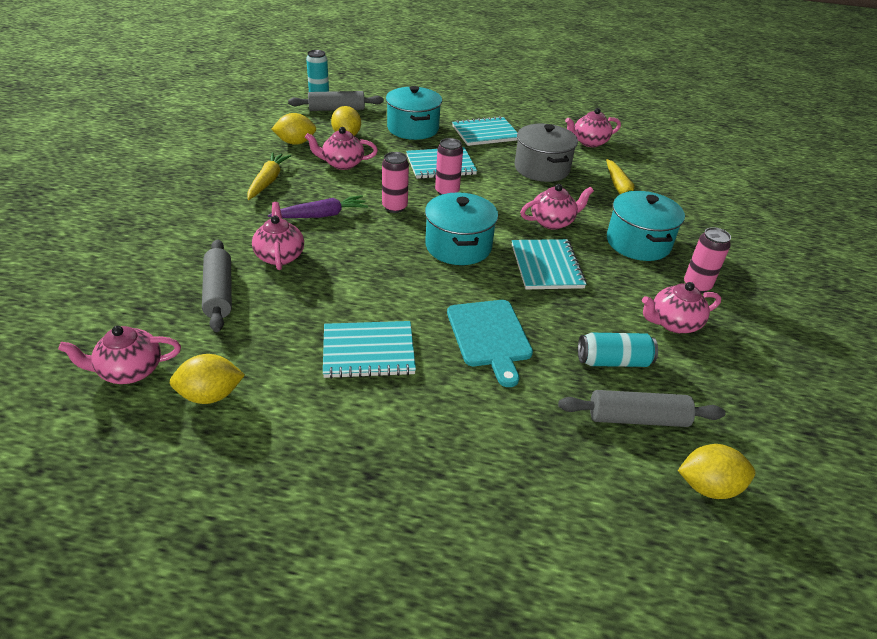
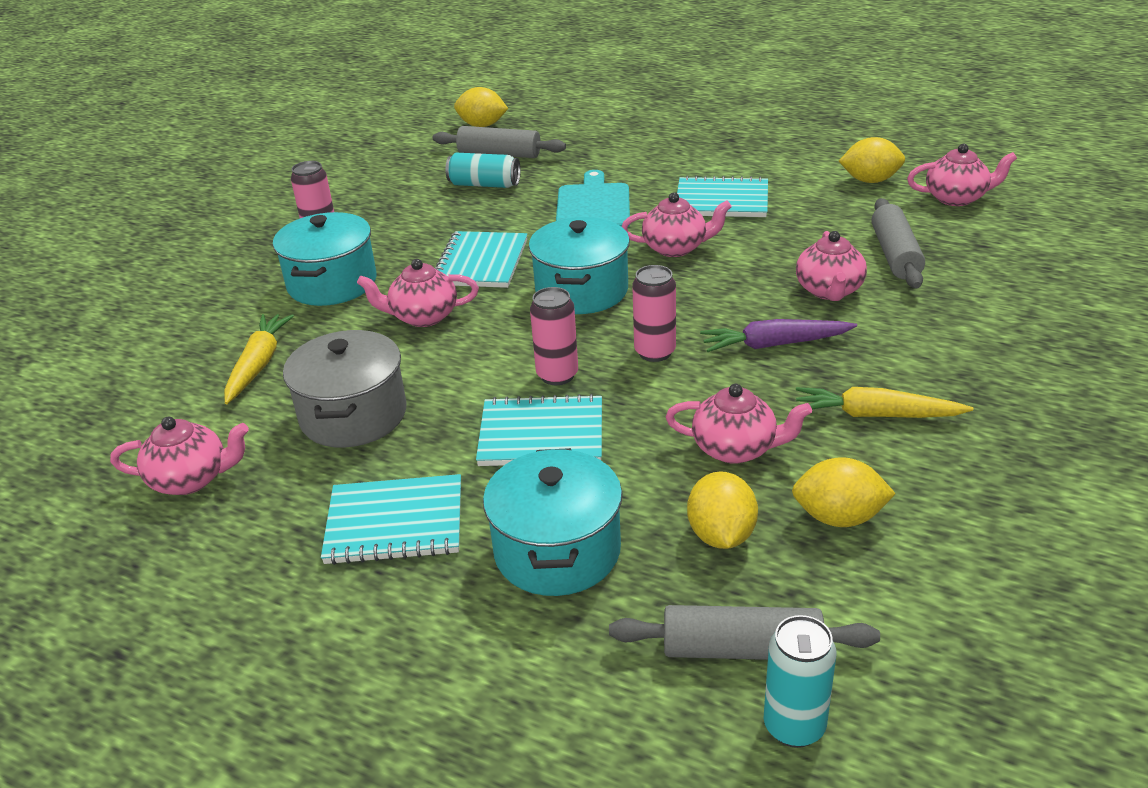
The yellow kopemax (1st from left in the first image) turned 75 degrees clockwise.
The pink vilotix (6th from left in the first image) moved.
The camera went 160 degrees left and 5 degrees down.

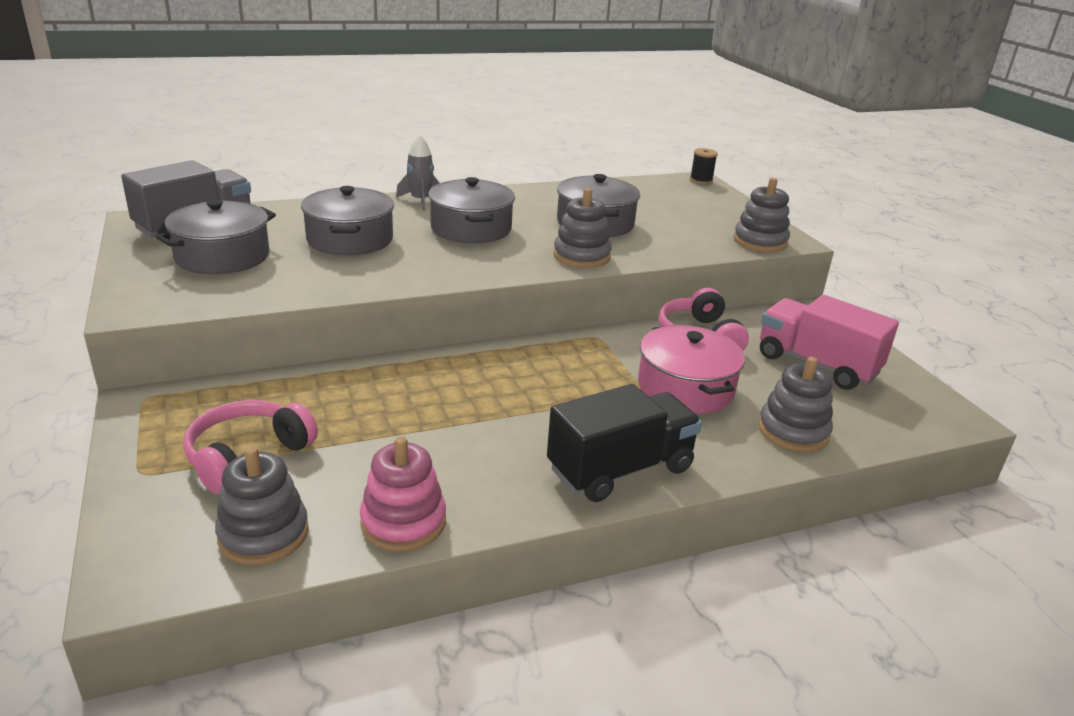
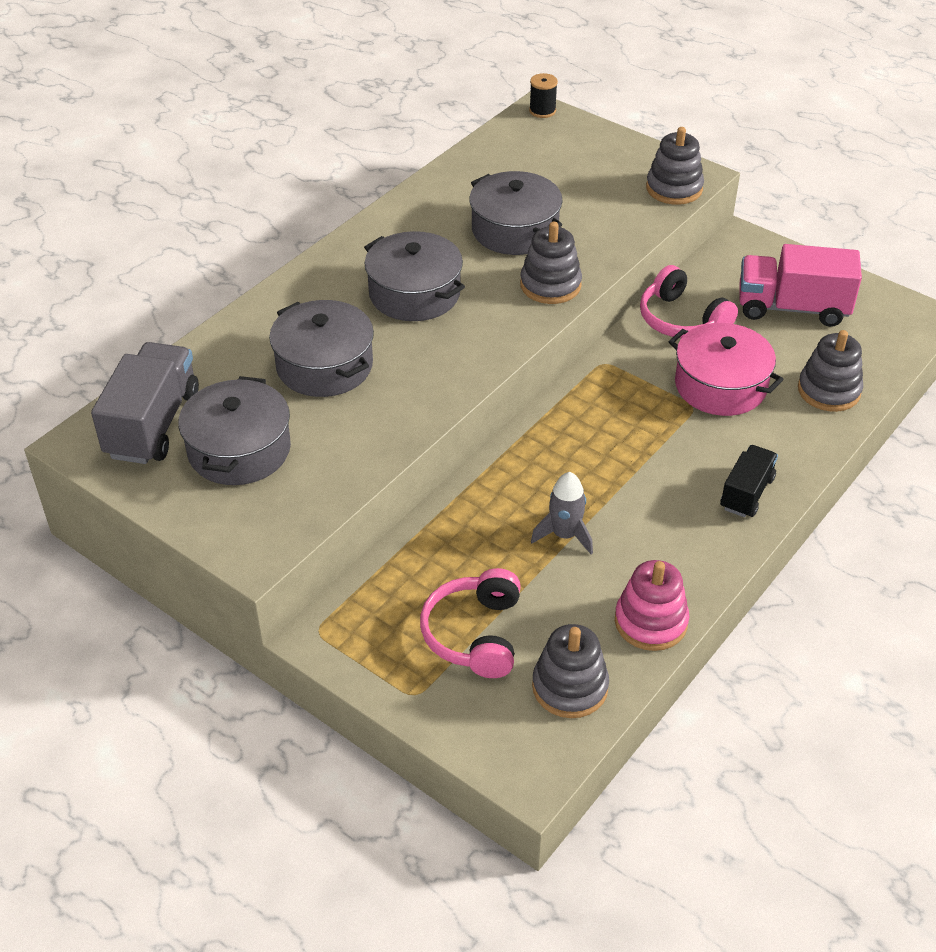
The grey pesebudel moved.
The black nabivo changed to 0.60 times the size.
The camera went 30 degrees left and 15 degrees up.

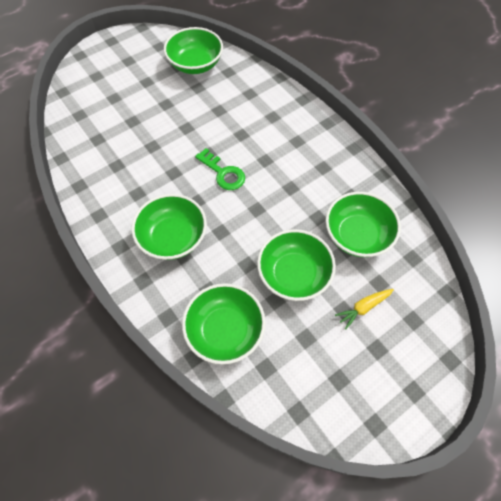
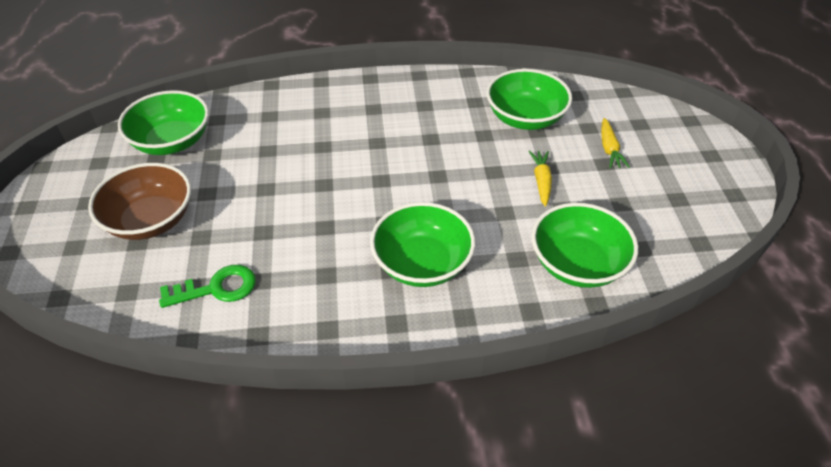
The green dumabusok moved.
The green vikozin (4th from left) was replaced by the yellow kopemax (1st from left).
The brown vikozin appeared.
The camera went 60 degrees left and 15 degrees down.

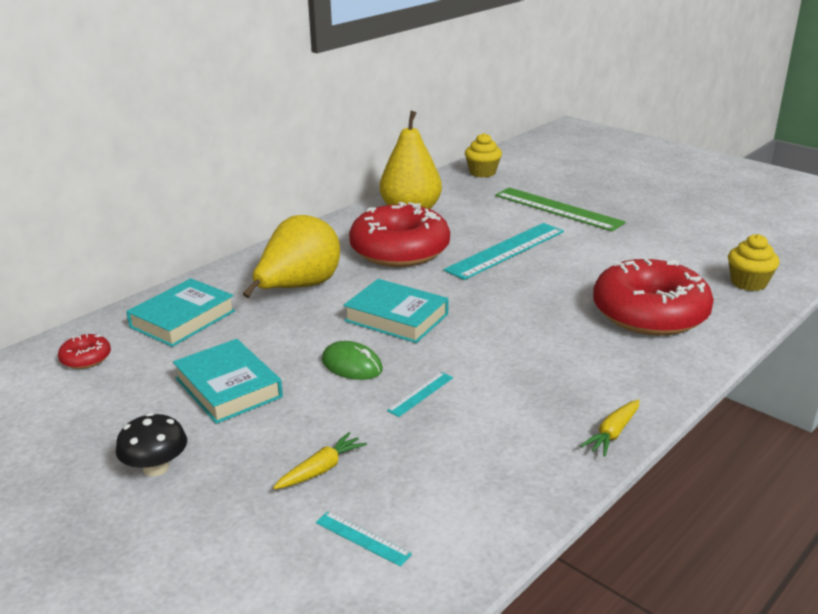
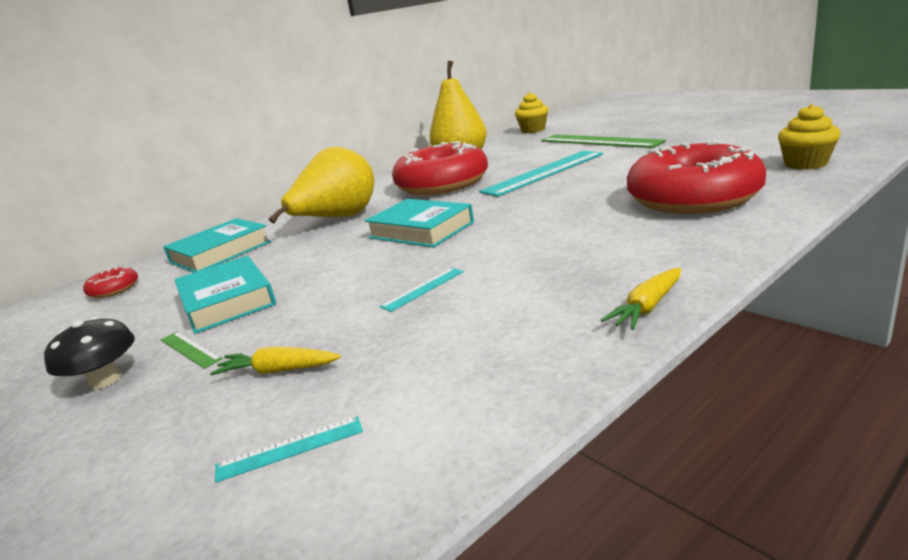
The yellow kopemax (1st from left) turned 135 degrees counterclockwise.
The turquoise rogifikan (1st from left) turned 60 degrees counterclockwise.
The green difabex disappeared.
The green rogifikan (1st from left) appeared.
The camera went 10 degrees right and 5 degrees down.

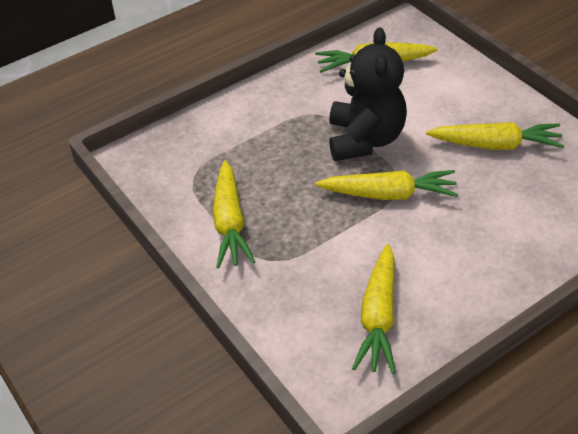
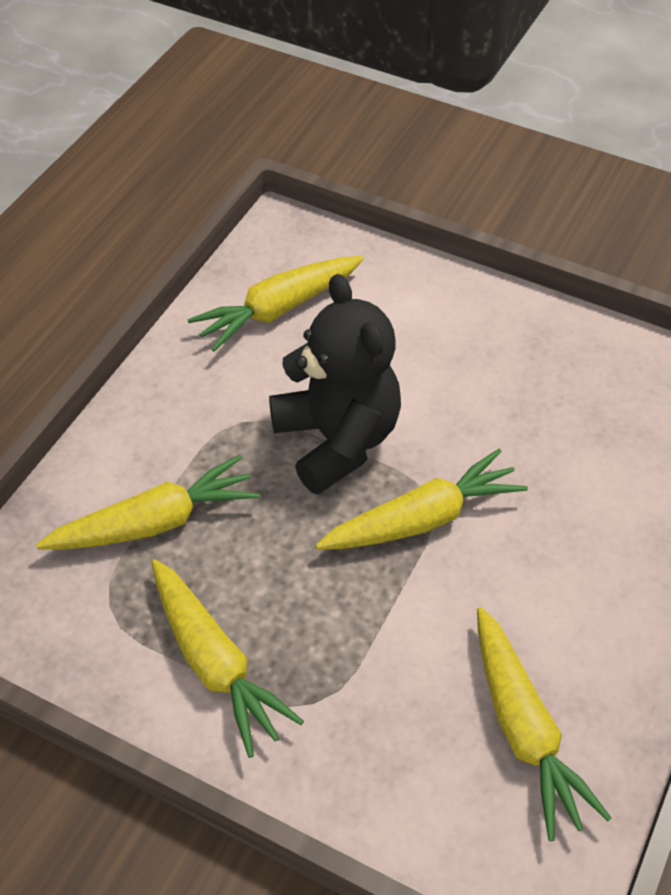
The yellow kopemax (5th from left in the first image) moved.
The camera went 30 degrees left and 5 degrees up.

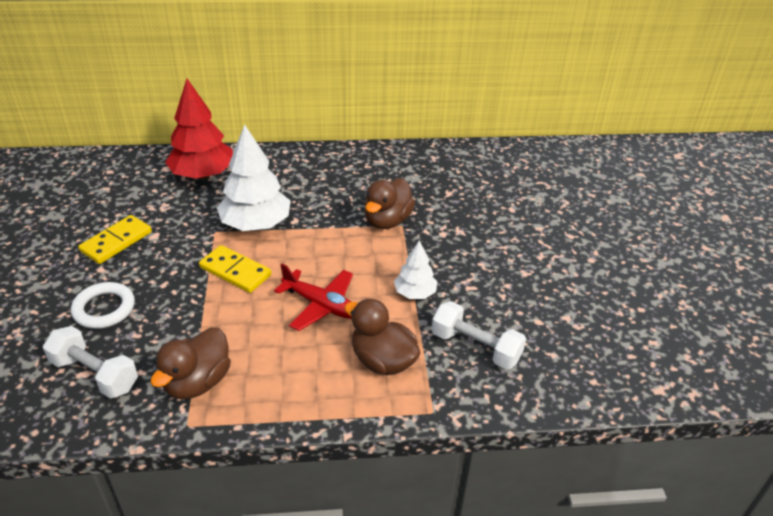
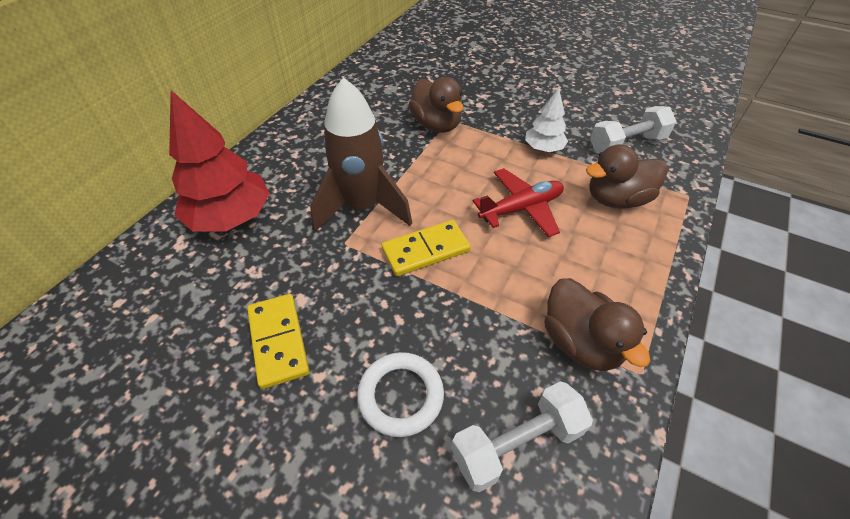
The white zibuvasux (1st from left) was replaced by the brown pesebudel.
The camera went 55 degrees left and 10 degrees up.

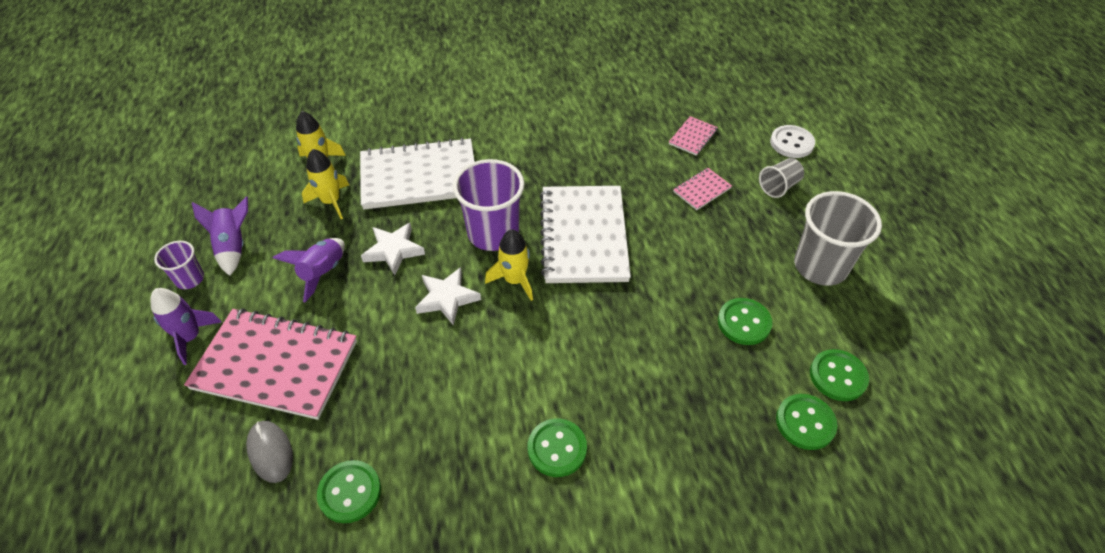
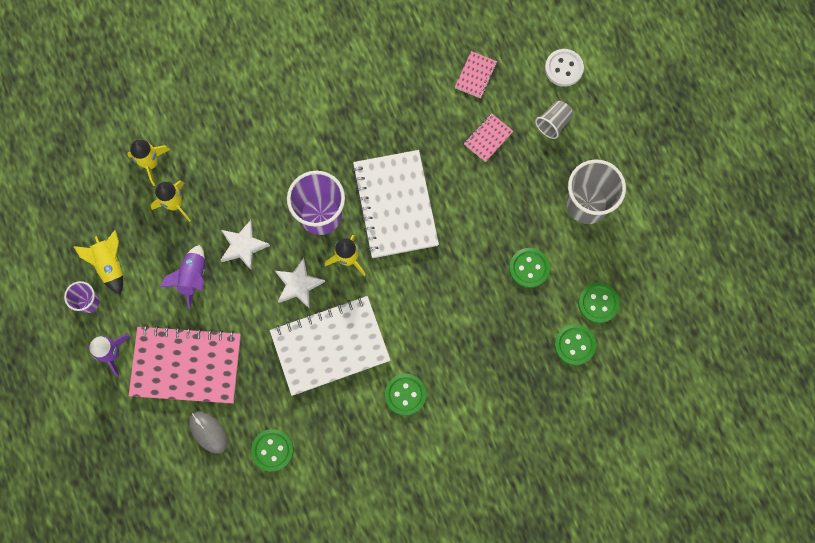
The purple pesebudel (2nd from left) became the yellow pesebudel (1st from left).
The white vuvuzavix (1st from left) moved.
The camera went 10 degrees left and 25 degrees up.

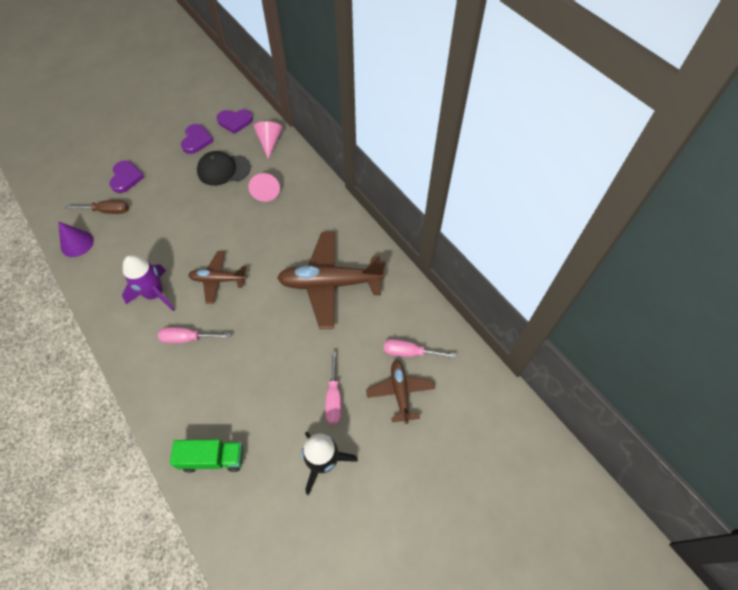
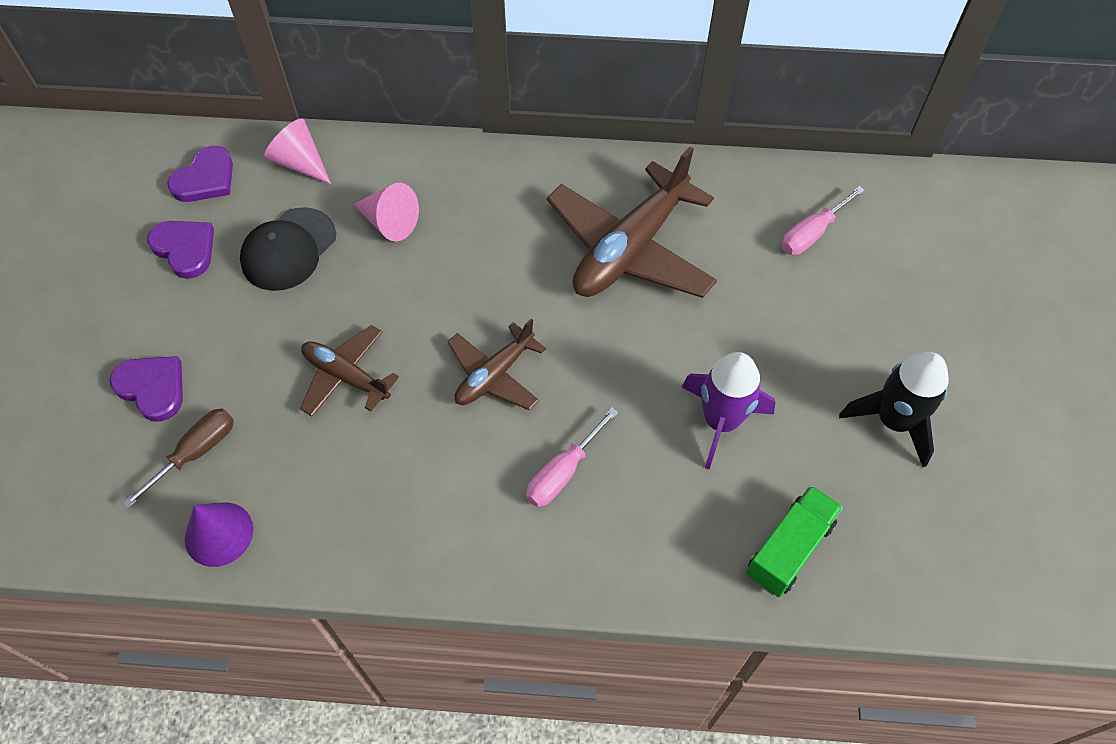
The purple pesebudel moved.
The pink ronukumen (2nd from left) disappeared.
The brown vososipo (3rd from left in the first image) moved.
The camera went 50 degrees left and 0 degrees up.

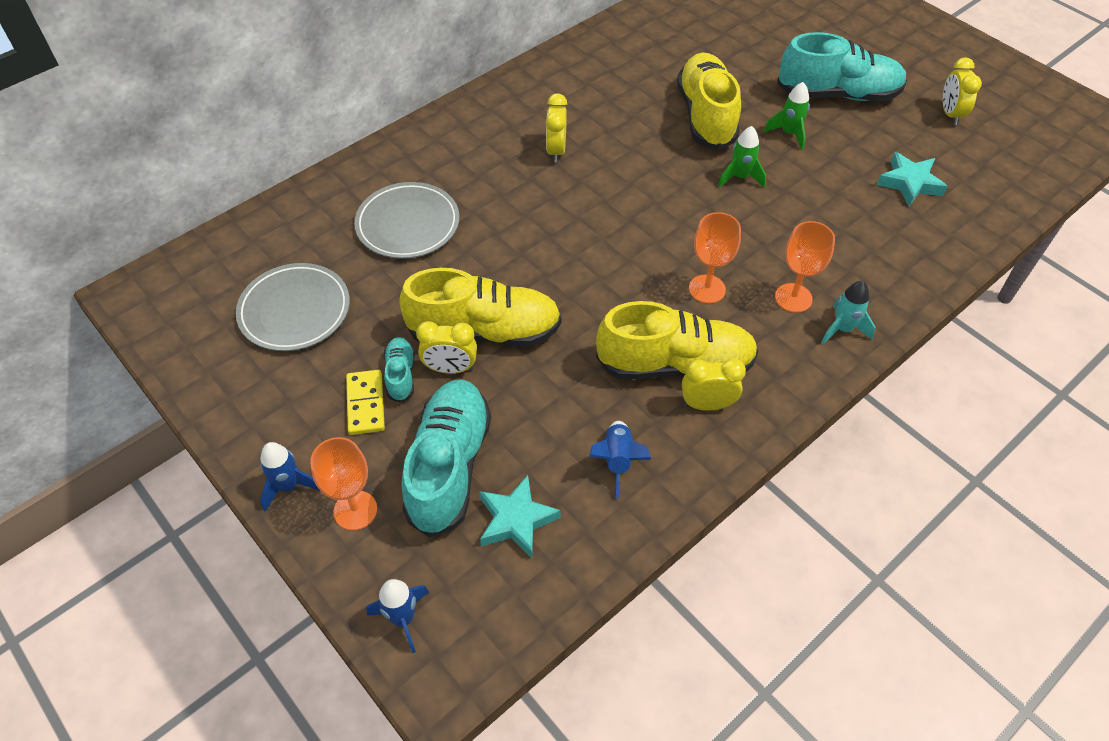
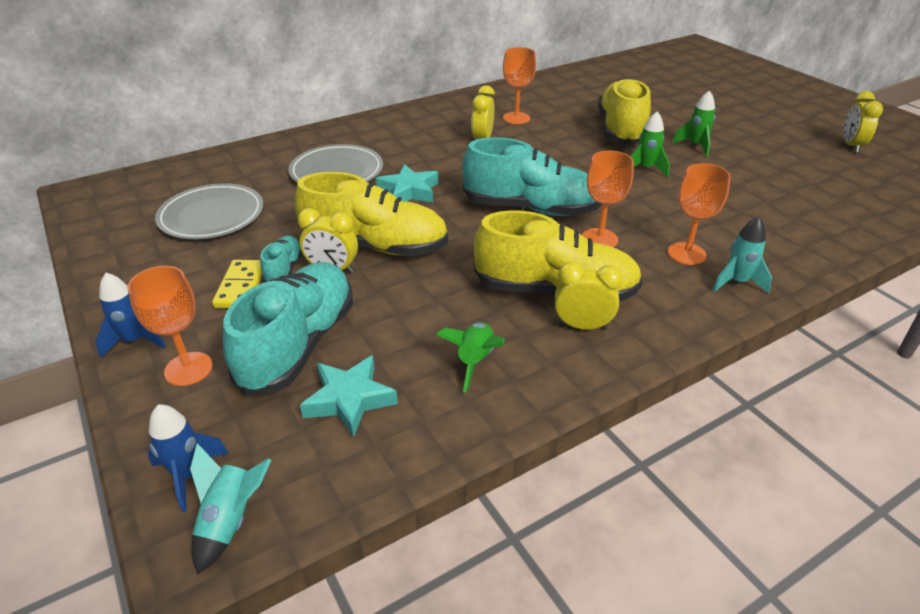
The blue pesebudel (3rd from left) became the green pesebudel (1st from left).
The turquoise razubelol (3rd from left) moved.
The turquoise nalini (2nd from left) moved.
The turquoise pesebudel (1st from left) appeared.
The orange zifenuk (2nd from left) appeared.
The camera went 10 degrees right and 15 degrees down.

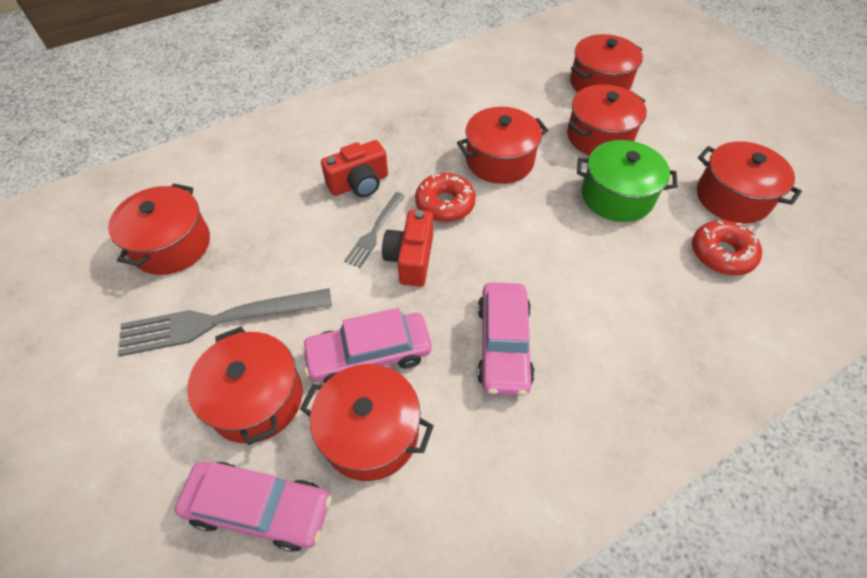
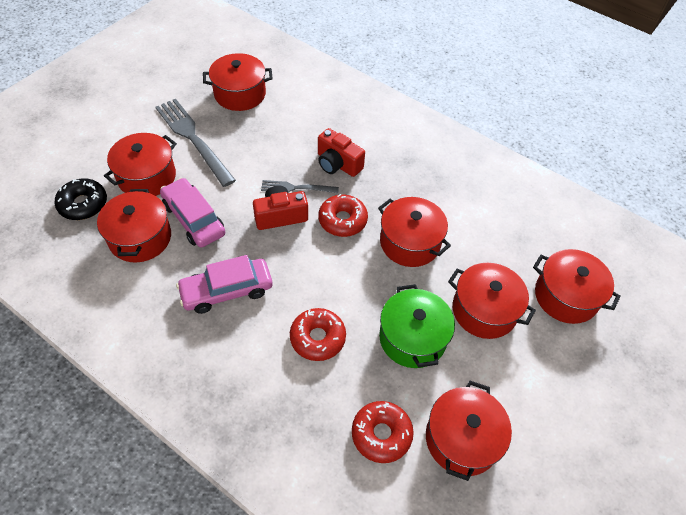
The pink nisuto (1st from left) was replaced by the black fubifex.
The red fubifex (1st from left) appeared.
The camera went 65 degrees right and 0 degrees up.

